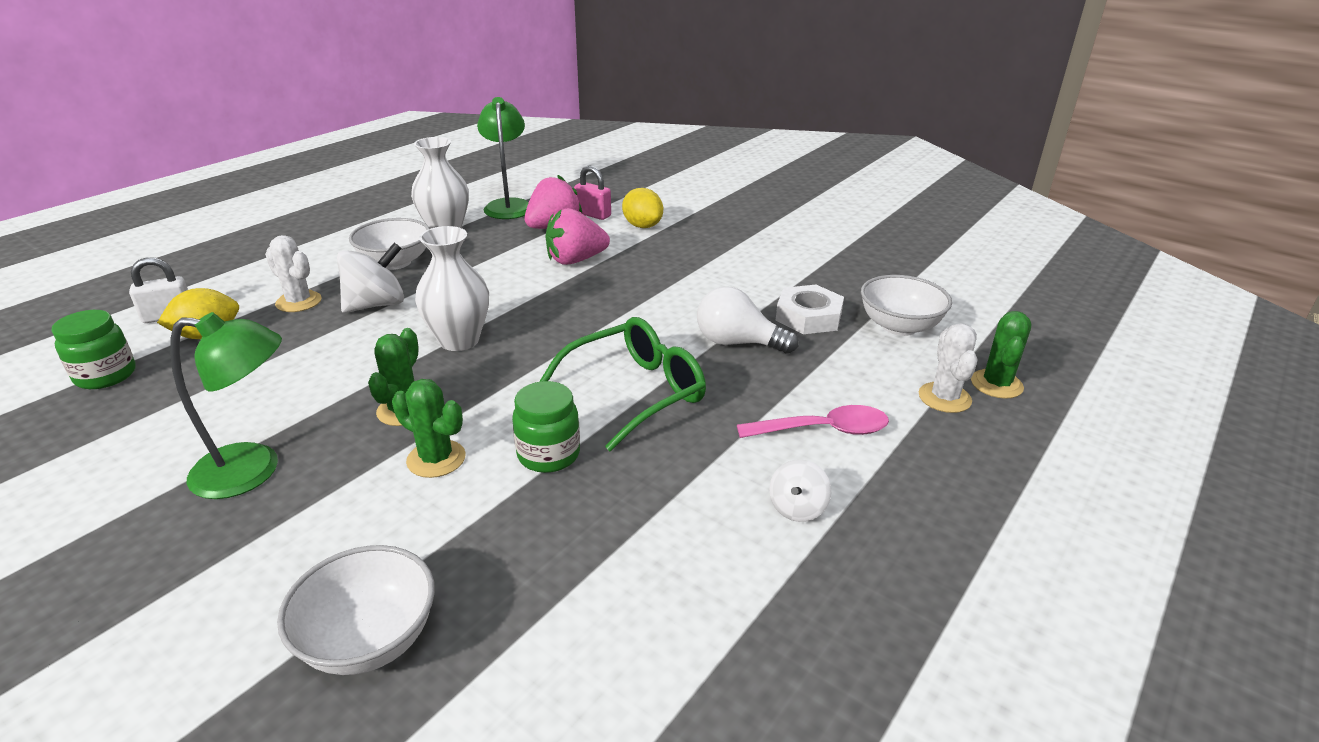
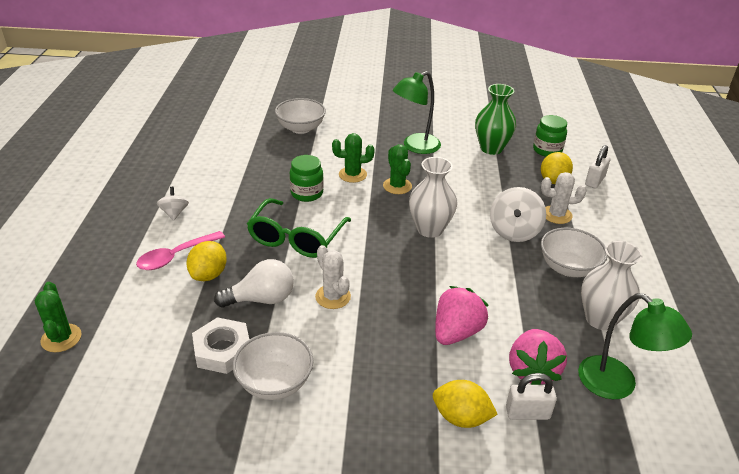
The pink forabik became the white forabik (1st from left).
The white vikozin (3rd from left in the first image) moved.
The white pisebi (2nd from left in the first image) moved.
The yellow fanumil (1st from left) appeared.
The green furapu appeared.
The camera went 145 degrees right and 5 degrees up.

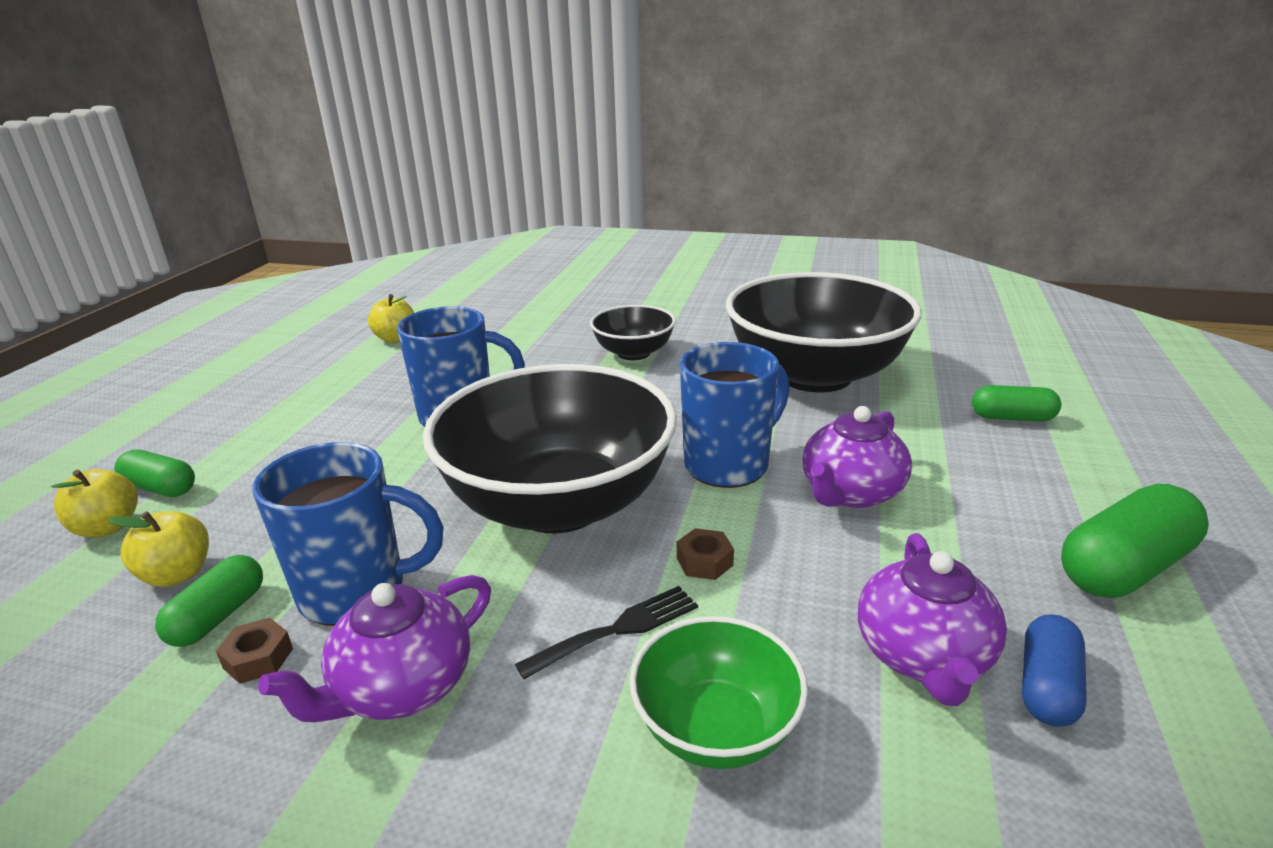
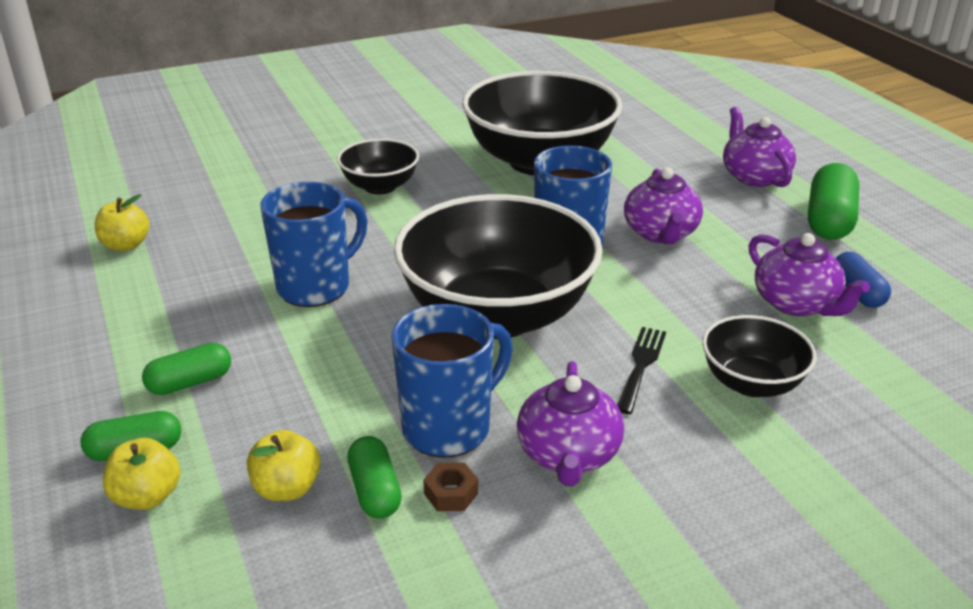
The green vikozin became the black vikozin (4th from left).
The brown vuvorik (2nd from left) disappeared.
The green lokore (3rd from left in the first image) moved.
The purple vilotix (3rd from left) appeared.
The camera went 40 degrees left and 5 degrees up.

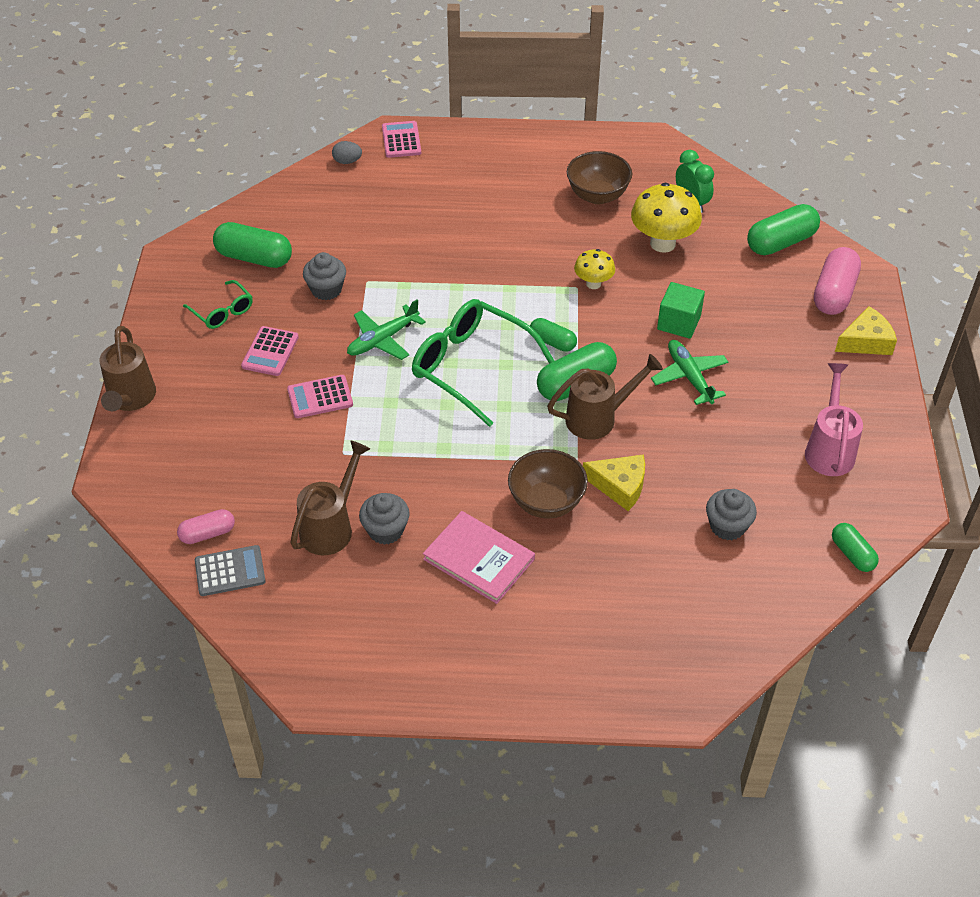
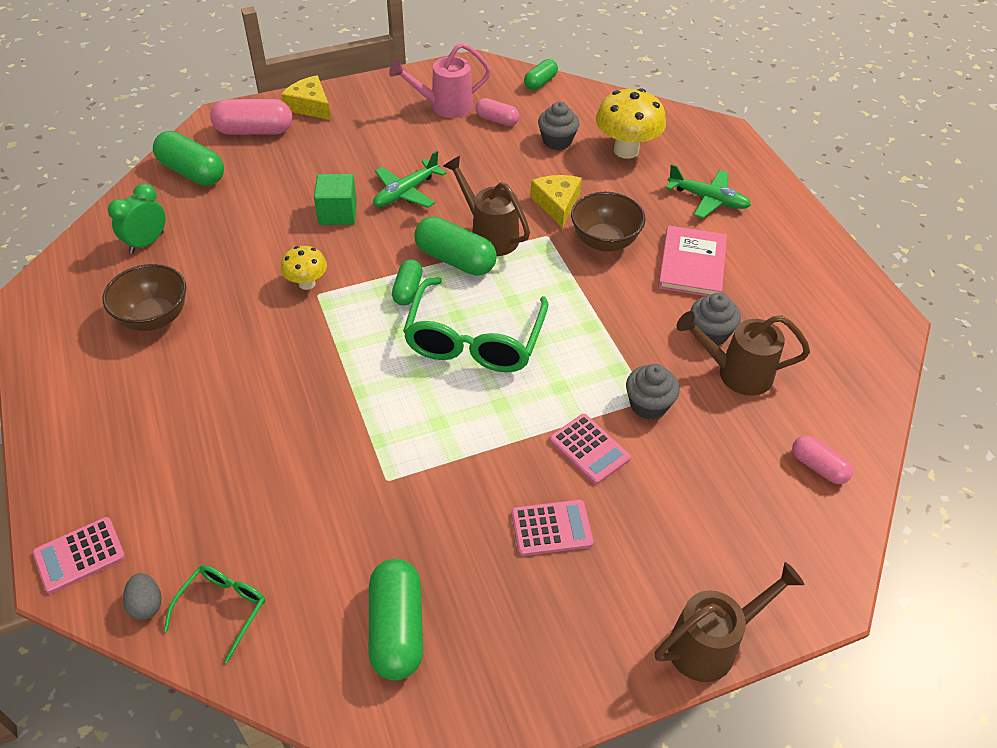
The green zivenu (1st from left) moved.
The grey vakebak disappeared.
The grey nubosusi (1st from left in the first image) moved.
The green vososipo (1st from left in the first image) moved.
The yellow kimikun (2nd from left) moved.
The pink lokore (2nd from left) appeared.
The camera went 115 degrees left and 0 degrees up.

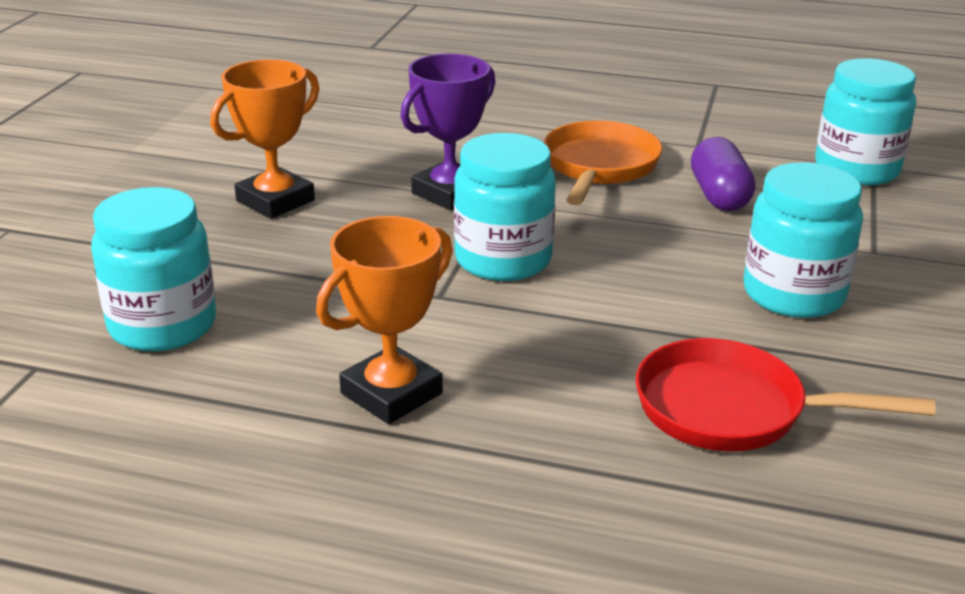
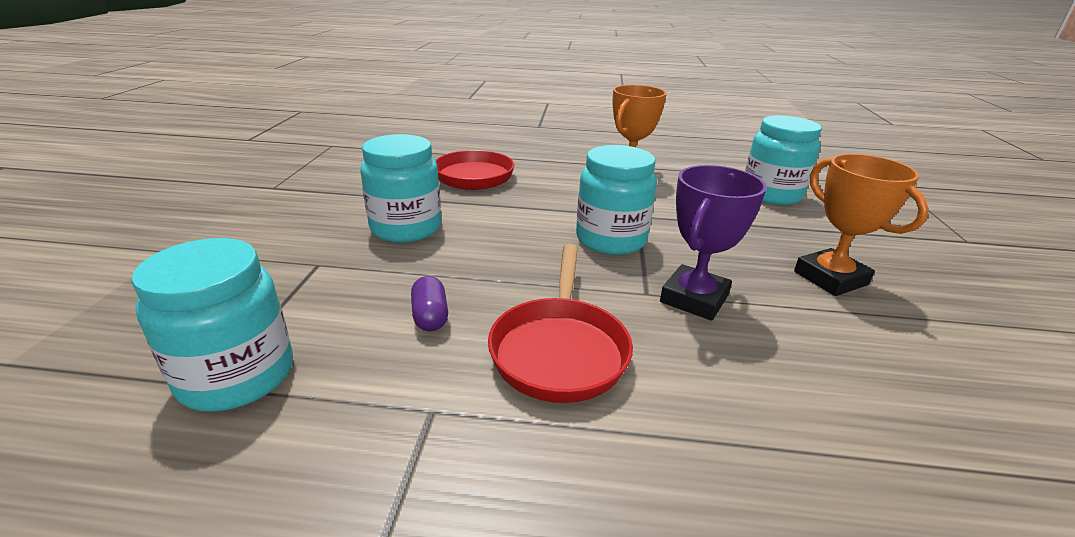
The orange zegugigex (1st from left in the first image) turned 60 degrees counterclockwise.
The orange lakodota became the red lakodota (2nd from left).
The purple lokore changed to 0.65 times the size.
The camera went 170 degrees right and 0 degrees up.

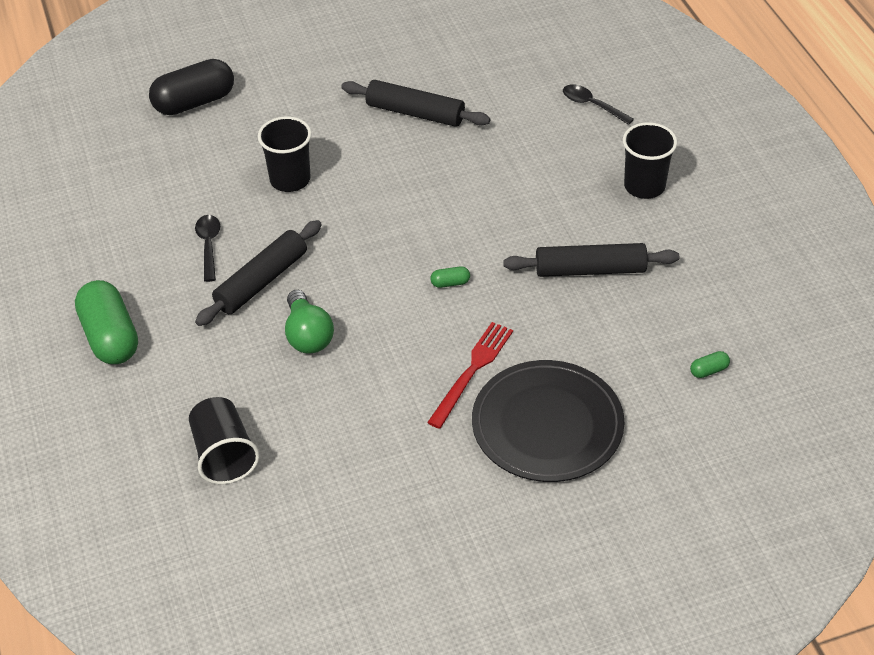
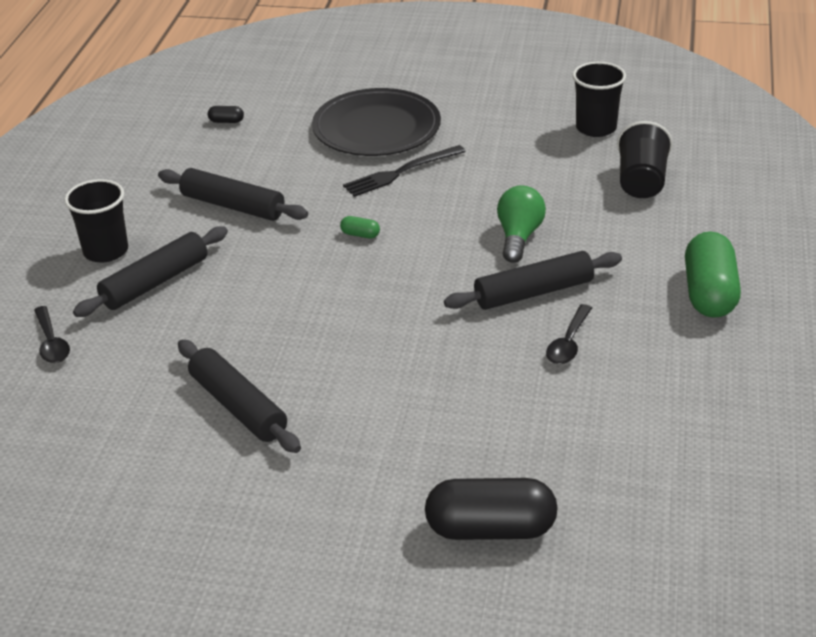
The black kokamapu (2nd from left) moved.
The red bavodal became the black bavodal.
The green lokore (3rd from left) became the black lokore (1st from left).
The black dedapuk (1st from left) appeared.
The camera went 150 degrees left and 10 degrees down.

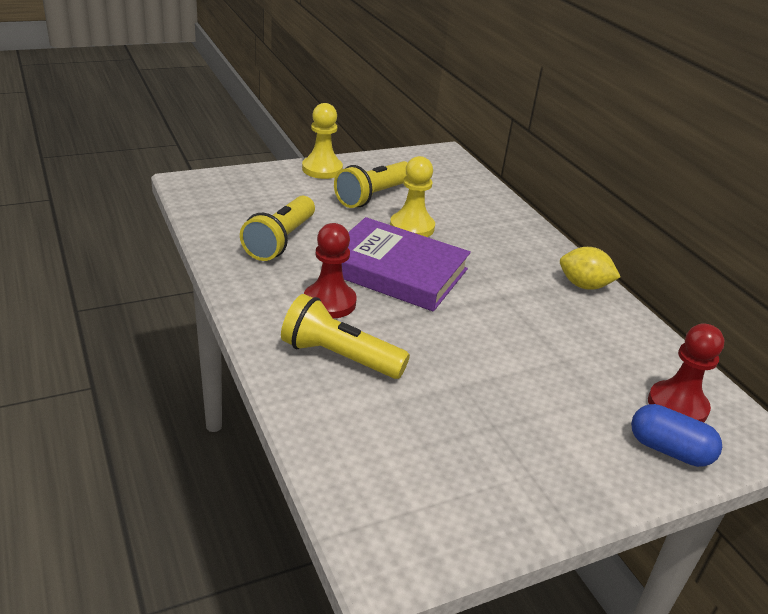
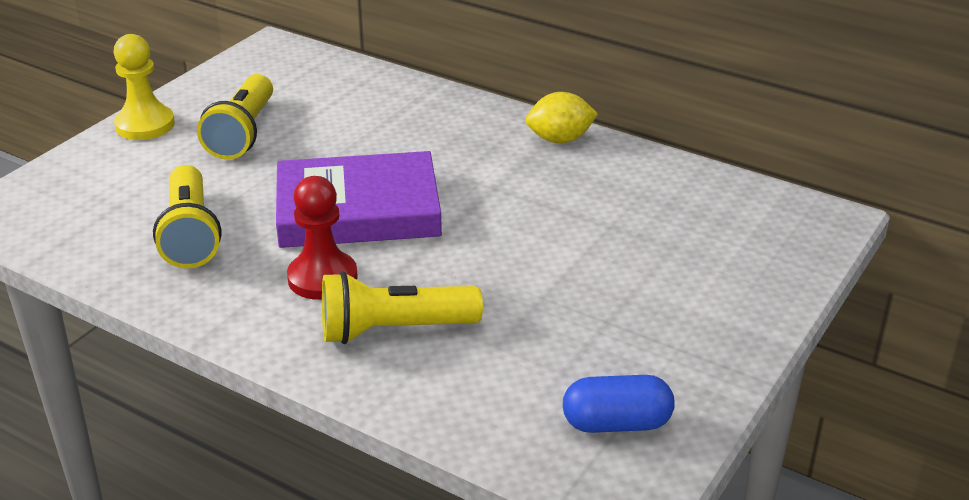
The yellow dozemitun (2nd from left) disappeared.
The blue lokore moved.
The red dozemitun (2nd from left) disappeared.
The camera went 30 degrees left and 0 degrees up.

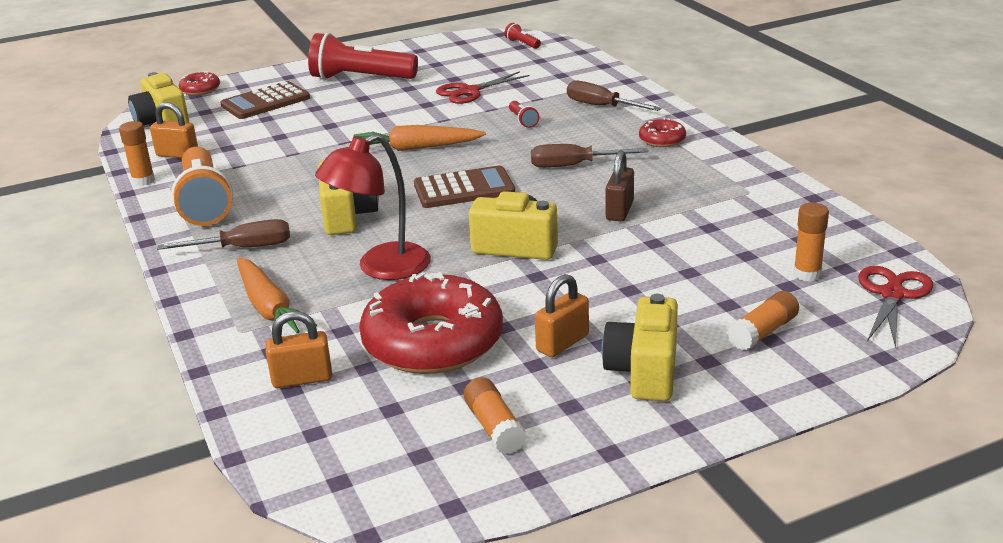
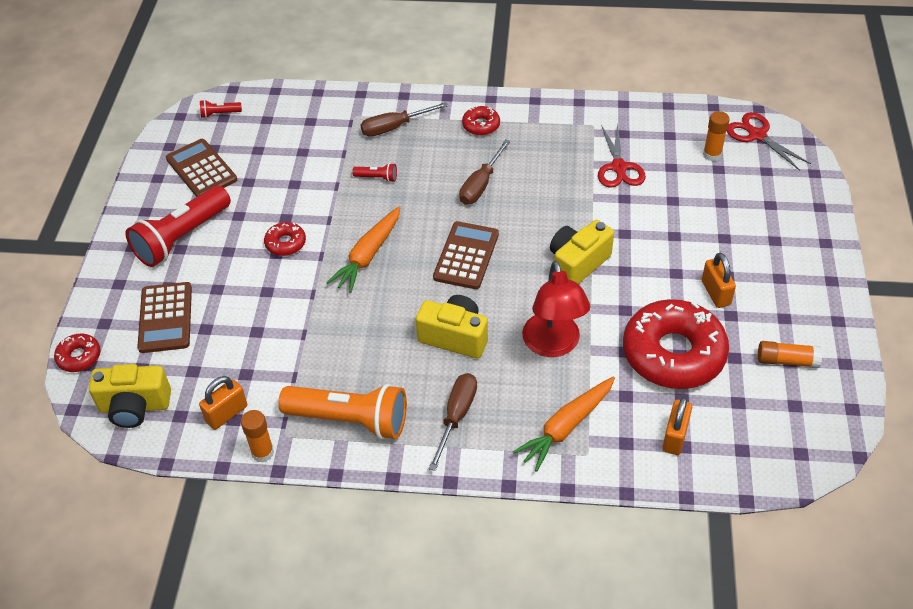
The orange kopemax (1st from left in the first image) turned 135 degrees clockwise.
The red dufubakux (1st from left) moved.
The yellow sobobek (4th from left) disappeared.
The brown forabik disappeared.
The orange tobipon (3rd from left) disappeared.
The brown vakebak (2nd from left) appeared.
The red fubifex (2nd from left) appeared.
The camera went 60 degrees left and 20 degrees up.

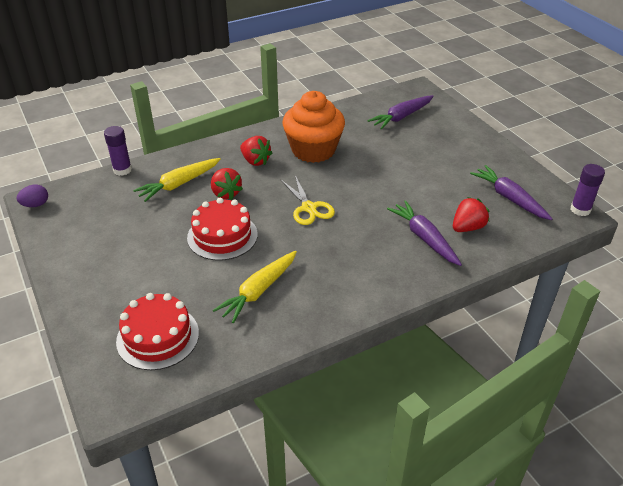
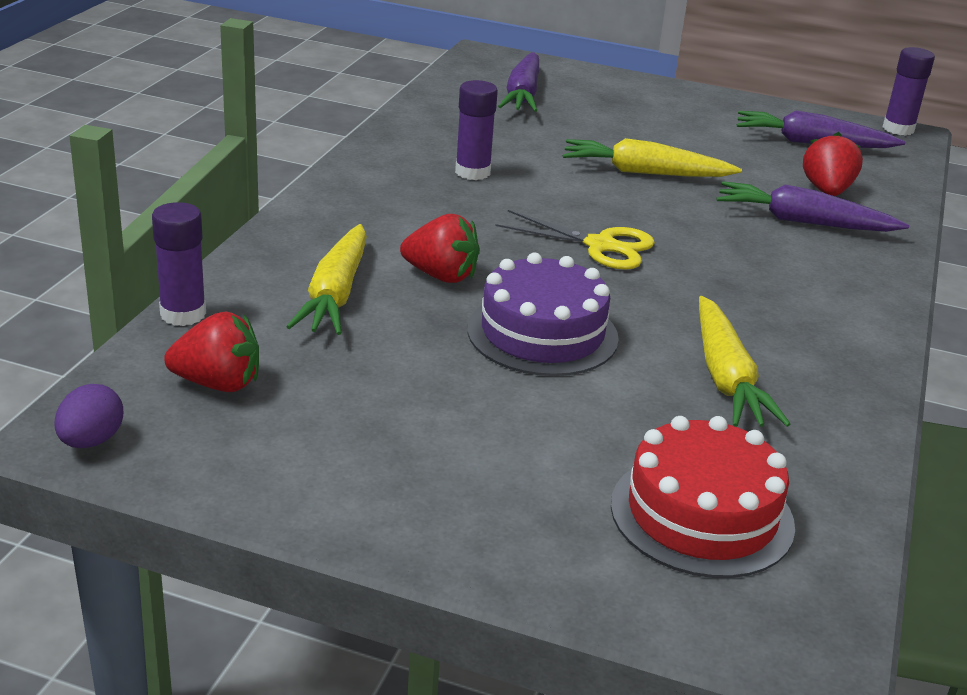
The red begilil (2nd from left) became the purple begilil.
The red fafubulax (2nd from left in the first image) moved.
The orange nubosusi was replaced by the purple tobipon (2nd from left).
The yellow kopemax (2nd from left) appeared.
The camera went 45 degrees left and 10 degrees down.

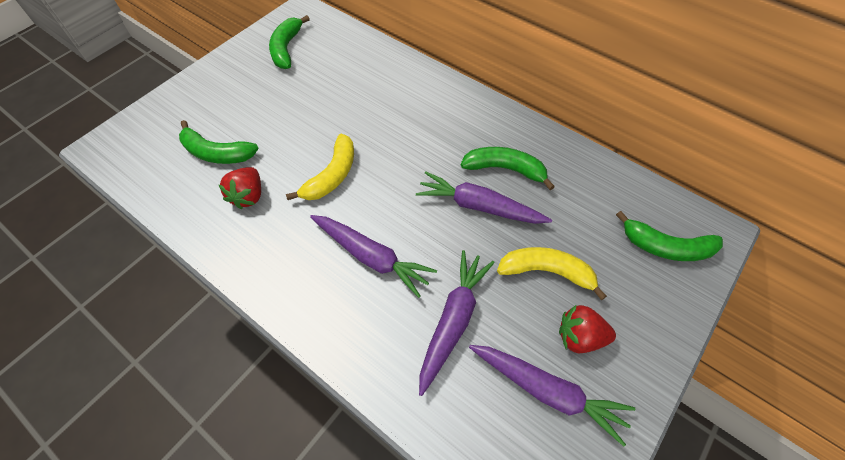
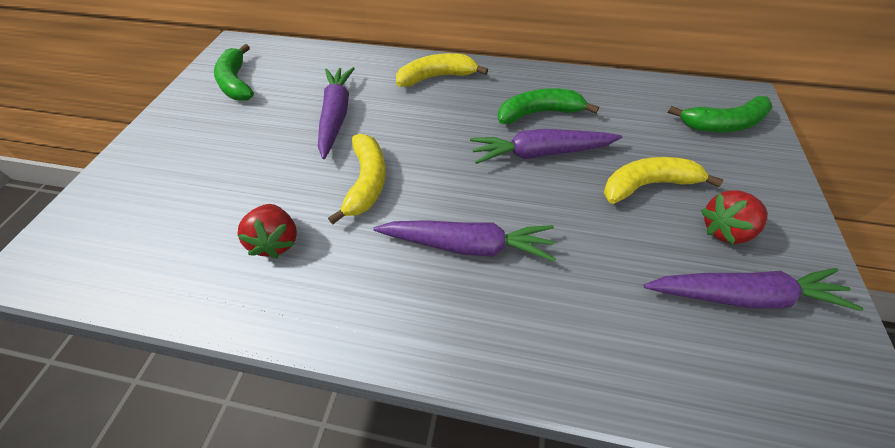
The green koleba (1st from left) disappeared.
The purple kopemax (2nd from left in the first image) moved.
The yellow koleba (2nd from left) appeared.
The camera went 25 degrees left and 5 degrees down.

